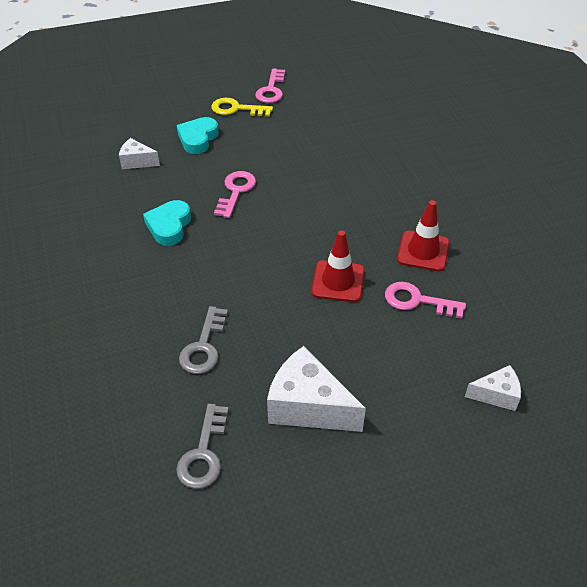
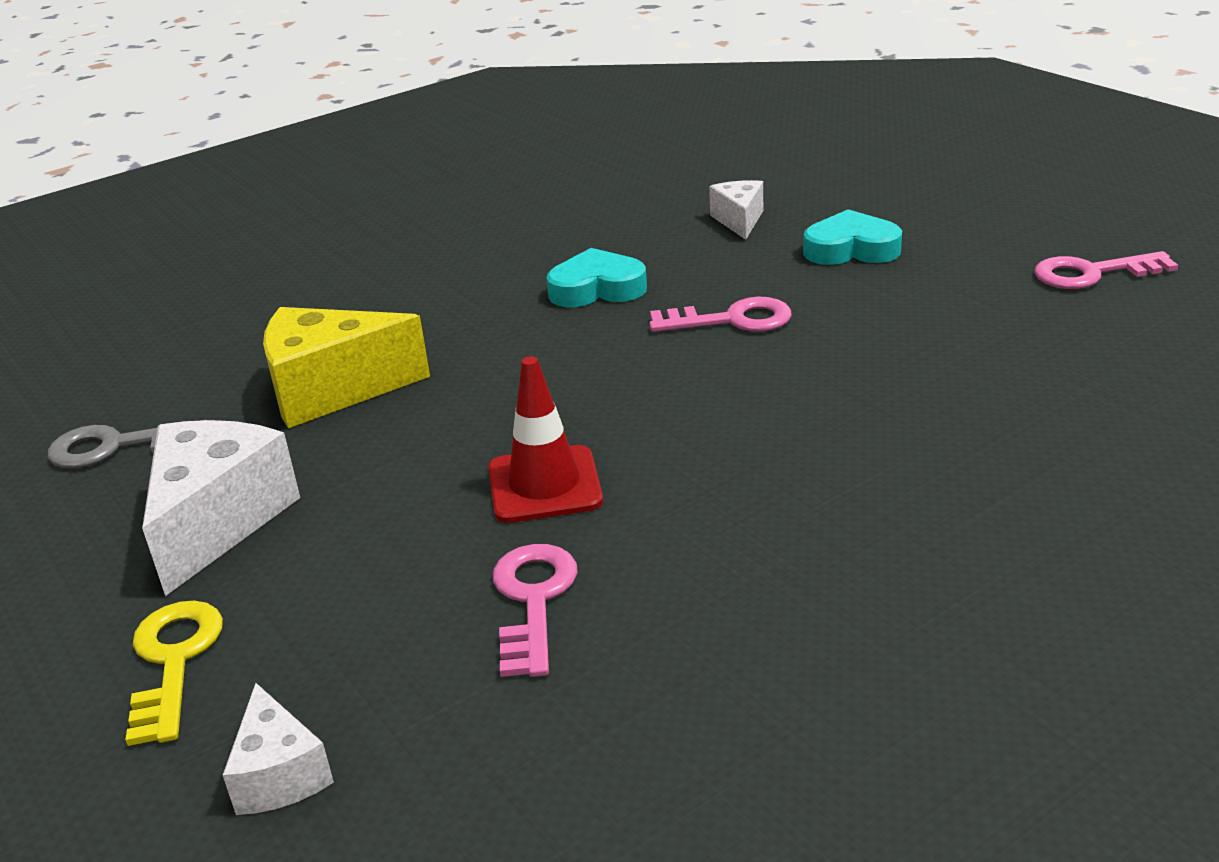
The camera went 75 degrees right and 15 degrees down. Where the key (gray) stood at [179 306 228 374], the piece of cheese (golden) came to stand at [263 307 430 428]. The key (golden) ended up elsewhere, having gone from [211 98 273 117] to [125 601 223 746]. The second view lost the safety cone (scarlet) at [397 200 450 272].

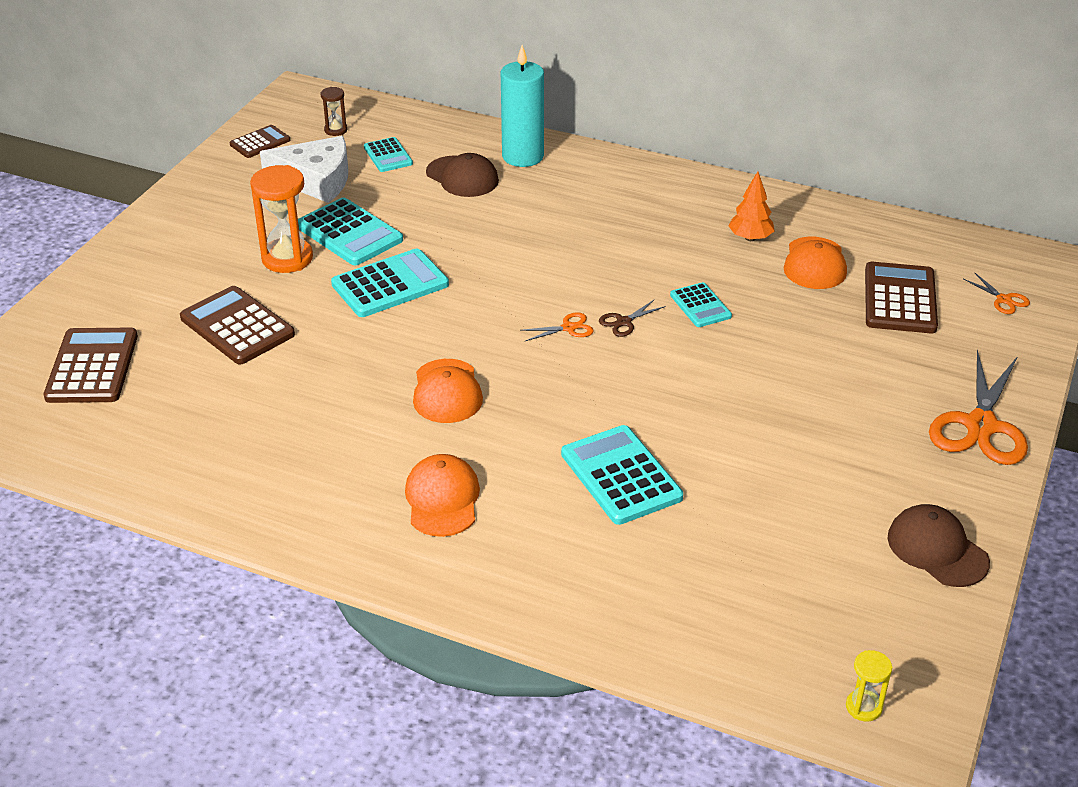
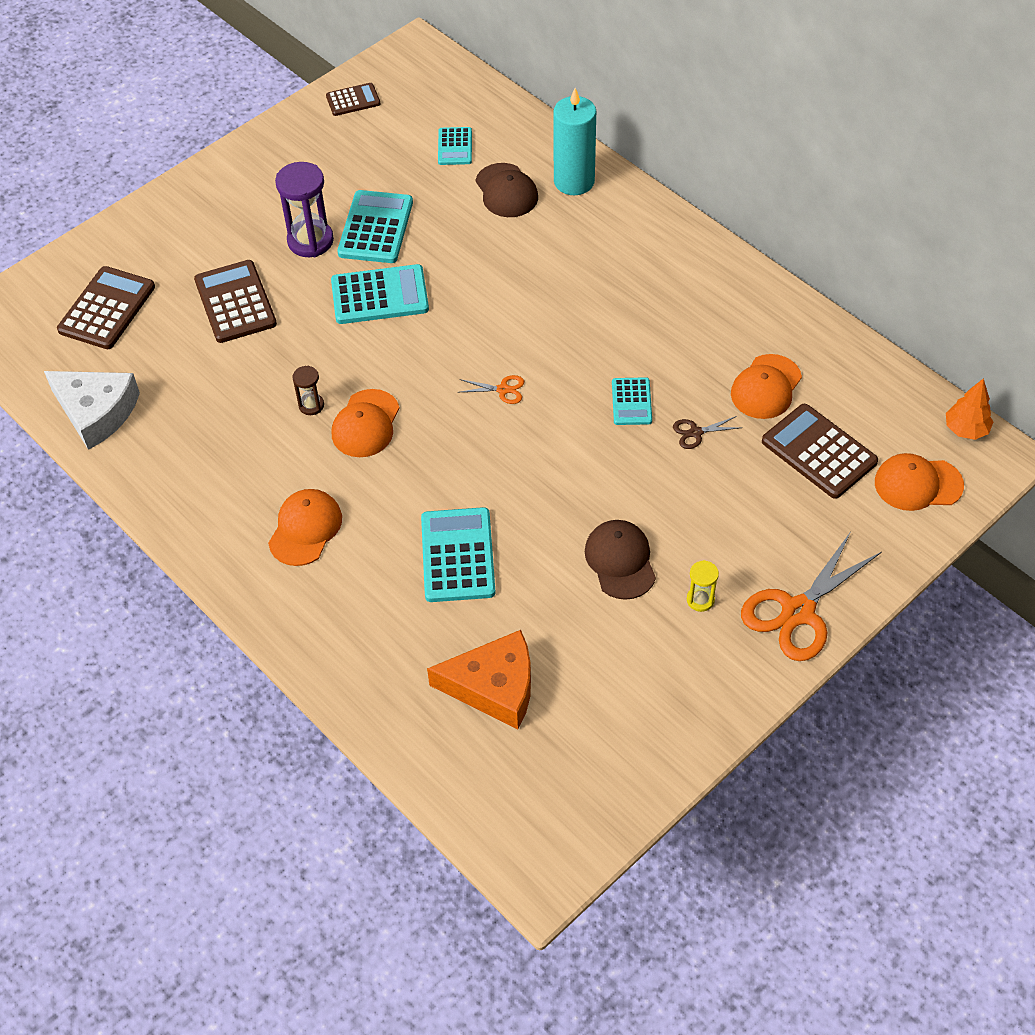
The camera went 25 degrees right and 15 degrees up. What was the sand timer (orange) at [250 165 313 273] turned into the sand timer (purple) at [275 162 334 257]. The piece of cheese (snow-white) ended up elsewhere, having gone from [260 136 348 203] to [44 371 140 450]. The adding machine (turquoise) at [298 198 403 265] ended up facing another way, 150 degrees counterclockwise from before. The sand timer (russet) ended up elsewhere, having gone from [321 87 347 136] to [292 366 324 415]. The shears (russet) ended up elsewhere, having gone from [599 299 666 337] to [673 416 742 449]. The tree (orange) ended up elsewhere, having gone from [729 172 774 241] to [946 378 993 440]. The sand timer (golden) ended up elsewhere, having gone from [846 650 892 722] to [687 560 719 612]. The adding machine (russet) at [865 262 938 333] ended up facing another way, 75 degrees counterclockwise from before. The cap (russet) ended up elsewhere, having gone from [888 504 990 587] to [585 520 656 600]. Where the shears (orange) stood at [963 273 1030 314], the cap (orange) came to stand at [875 453 964 511]. The second view gained the piece of cheese (orange) at [427 630 531 729].

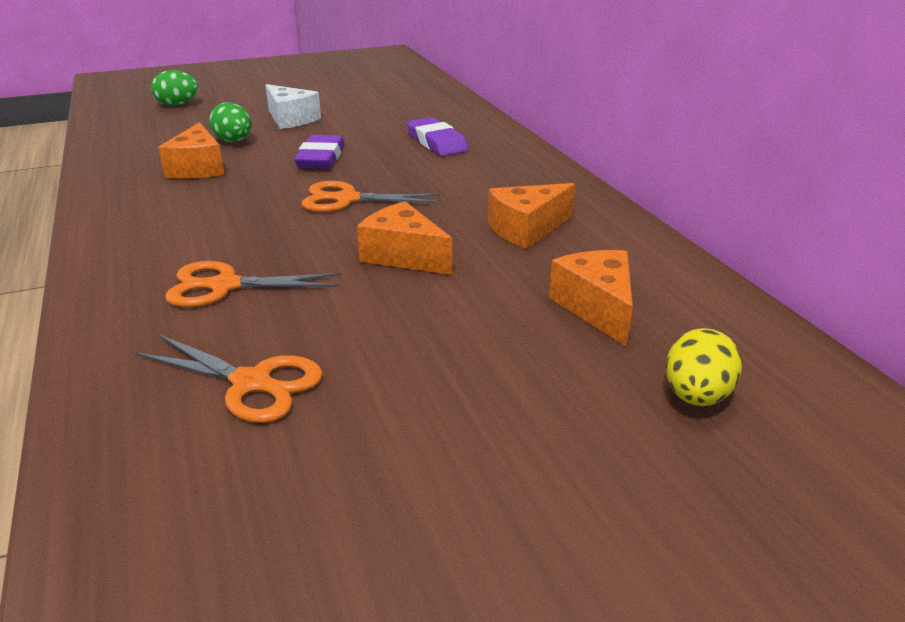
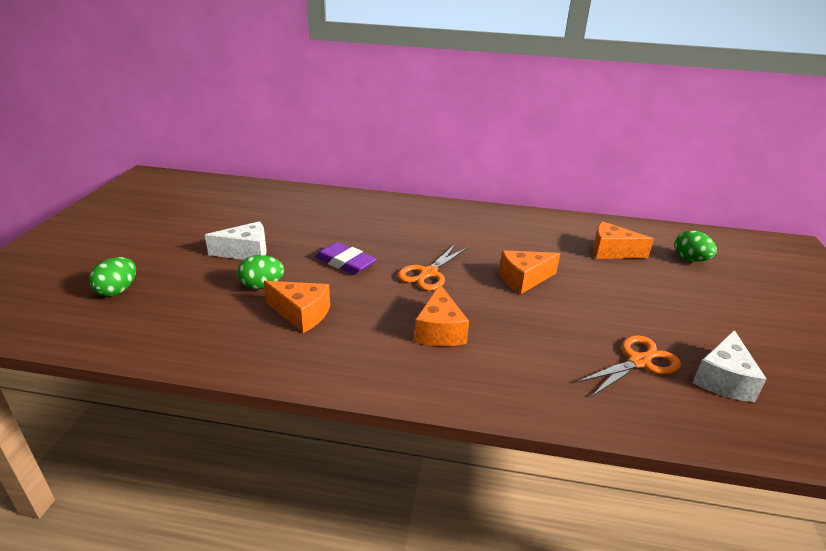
The camera went 60 degrees left and 0 degrees up. The second view lost the shears (orange) at [165 261 341 307]. The second view lost the eraser (purple) at [407 117 469 156]. The piece of cheese (orange) ended up elsewhere, having gone from [488 183 575 249] to [414 284 469 346]. What was the egg shape (golden) at [666 328 742 406] turned into the egg shape (leaf-green) at [675 230 717 262]. The second view gained the piece of cheese (snow-white) at [692 330 767 402].

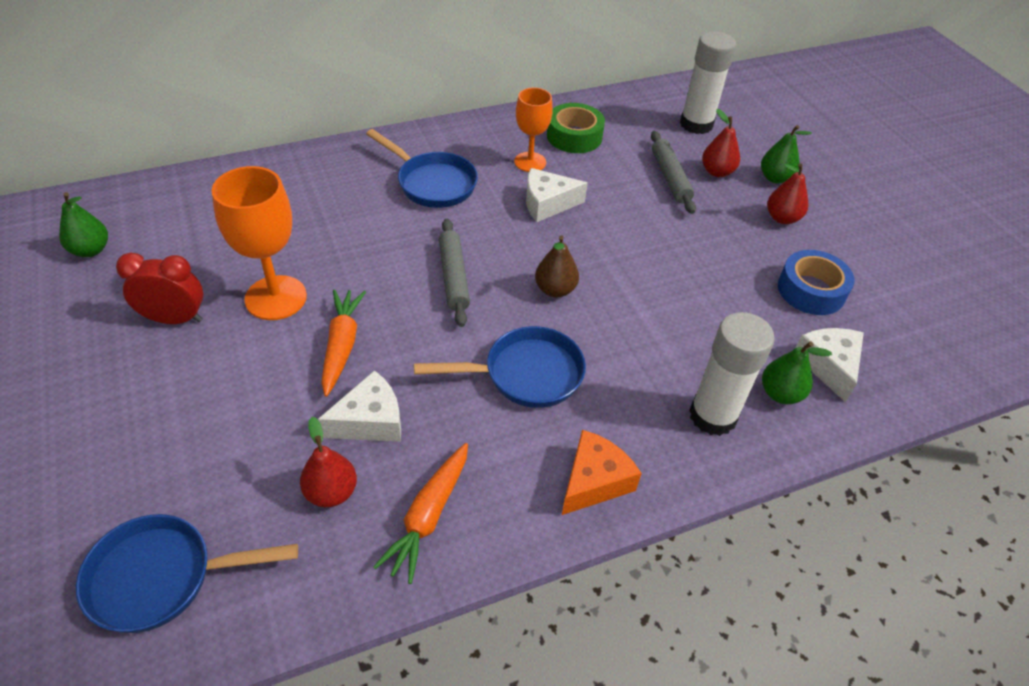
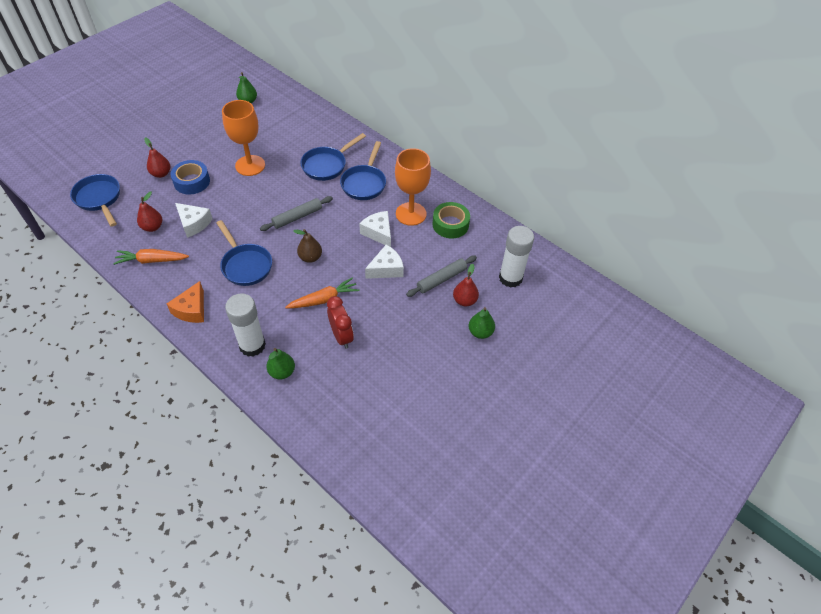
The camera went 65 degrees right and 5 degrees up. The clock (scarlet) ended up elsewhere, having gone from [116 253 203 324] to [327 296 354 349]. The toy carrot (orange) ended up elsewhere, having gone from [321 290 366 397] to [285 277 359 308]. The size of the wine glass (orange) at [514 88 553 172] changed by a factor of 1.55. The piece of cheese (orange) at [562 430 642 515] ended up facing another way, 90 degrees clockwise from before. The pear fruit (scarlet) ended up elsewhere, having gone from [767 163 808 224] to [144 138 170 178]. The sticky tape (cobalt) ended up elsewhere, having gone from [778 250 854 315] to [171 160 210 194]. The piece of cheese (snow-white) ended up elsewhere, having gone from [796 328 864 402] to [365 245 404 279]. The second view gained the skillet (cobalt) at [300 133 366 181].

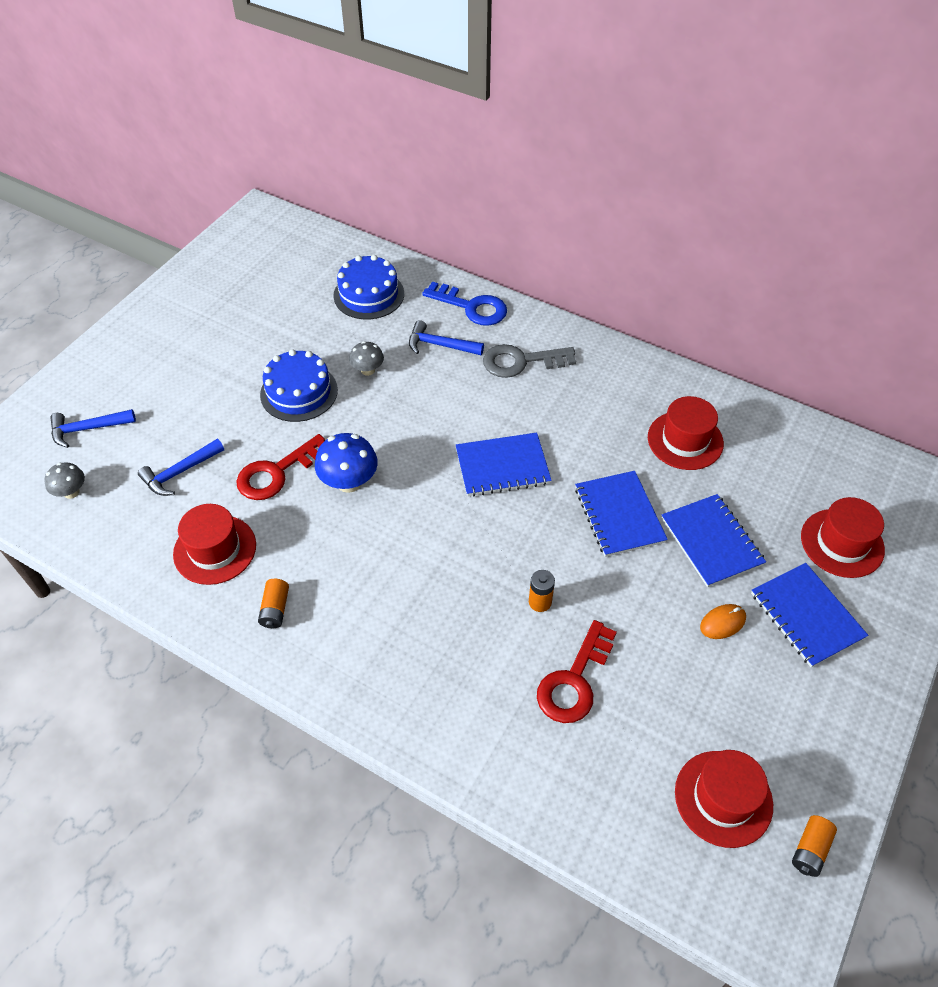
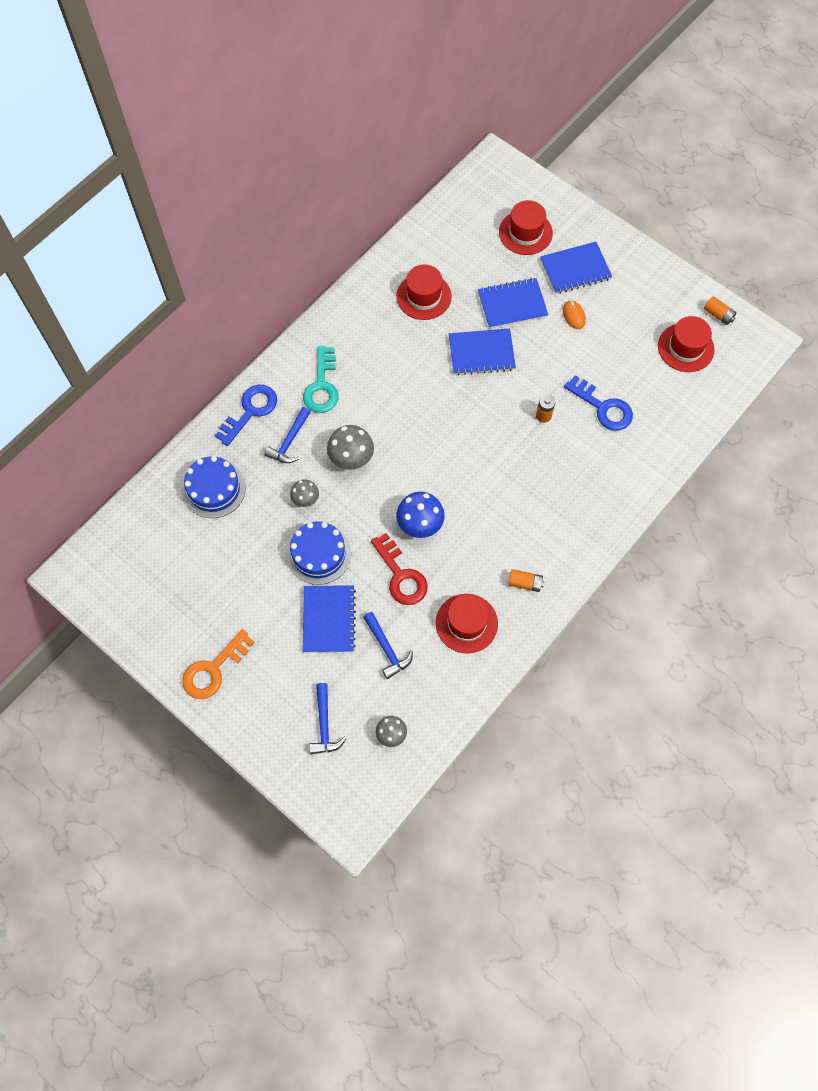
The camera went 80 degrees left and 15 degrees up. The notebook (cobalt) ended up elsewhere, having gone from [456 433 552 497] to [302 585 356 653]. What was the key (gray) at [483 344 576 378] turned into the key (turquoise) at [303 346 338 413]. What was the key (scarlet) at [537 620 617 723] turned into the key (cobalt) at [564 376 633 431]. The second view gained the key (orange) at [182 629 255 699]. The second view gained the toadstool (gray) at [327 425 374 470].

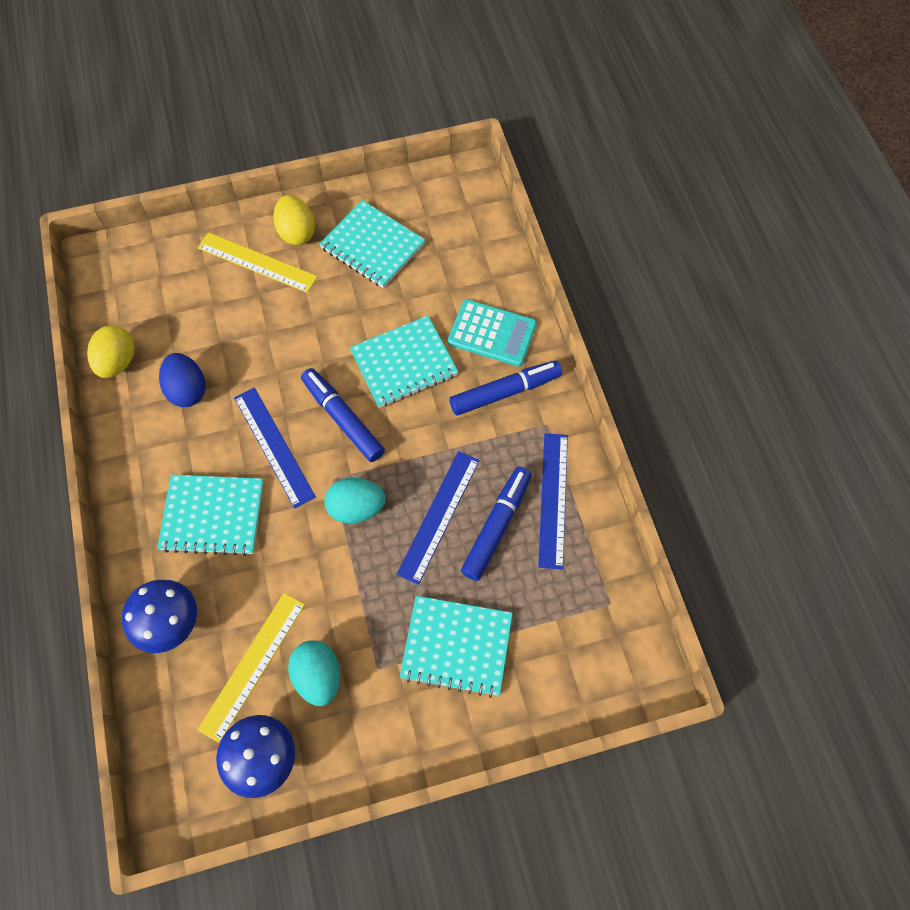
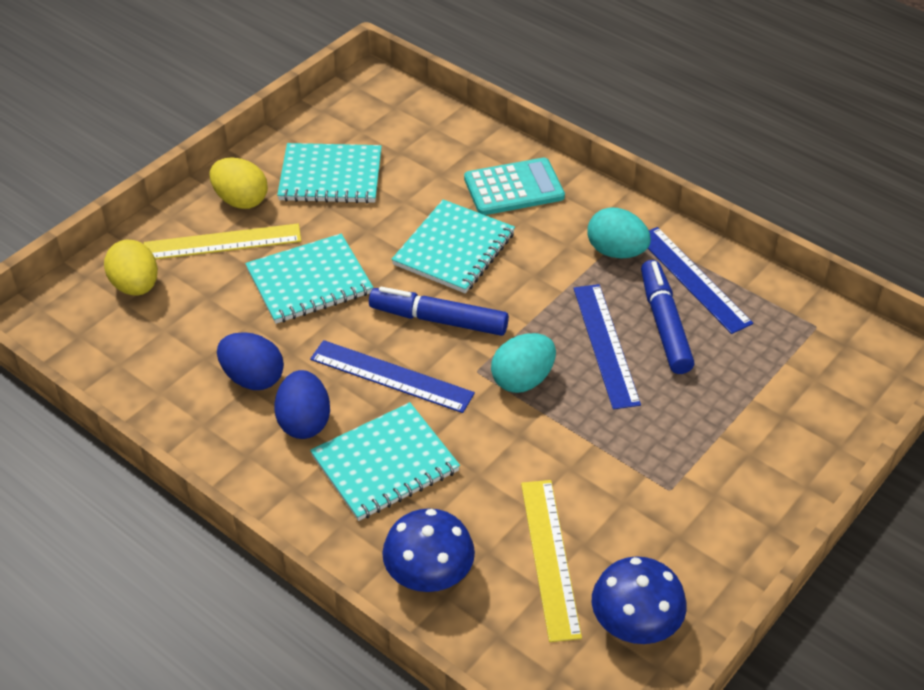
The camera went 35 degrees left and 20 degrees down. The egg shape (golden) ended up elsewhere, having gone from [87 325 134 378] to [104 240 158 296]. The egg shape (turquoise) ended up elsewhere, having gone from [288 641 340 706] to [587 207 651 258]. The notebook (turquoise) ended up elsewhere, having gone from [400 596 513 698] to [245 234 373 324]. The second view lost the marker pen (cobalt) at [449 361 562 415]. The second view gained the egg shape (cobalt) at [274 370 330 439].

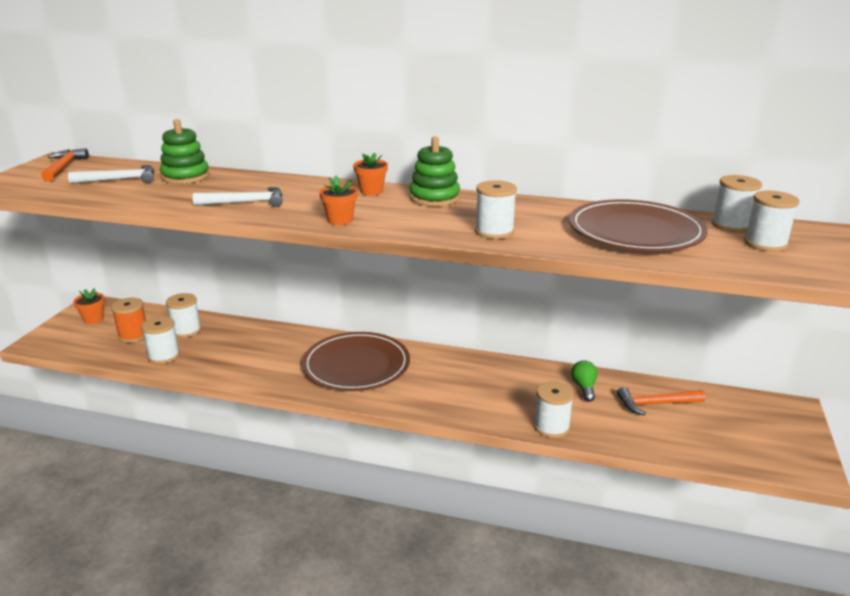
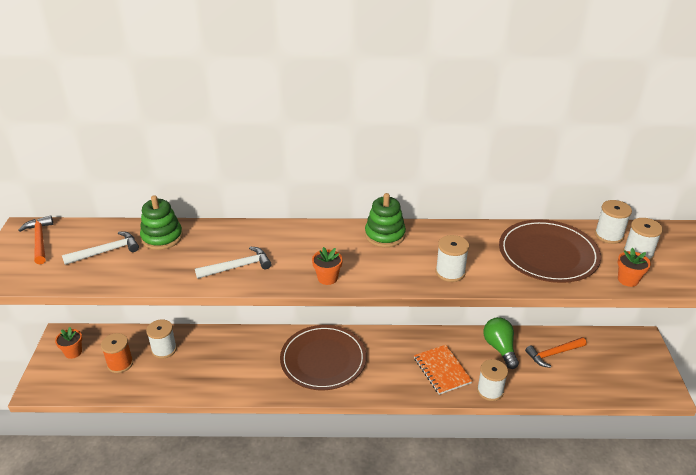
The camera went 15 degrees left and 10 degrees up. The second view lost the bobbin (snow-white) at [141 316 180 364]. The potted plant (orange) ended up elsewhere, having gone from [353 153 388 195] to [618 248 651 287]. The size of the light bulb (leaf-green) at [571 360 598 402] changed by a factor of 1.53. The second view gained the notebook (orange) at [414 345 473 395].

